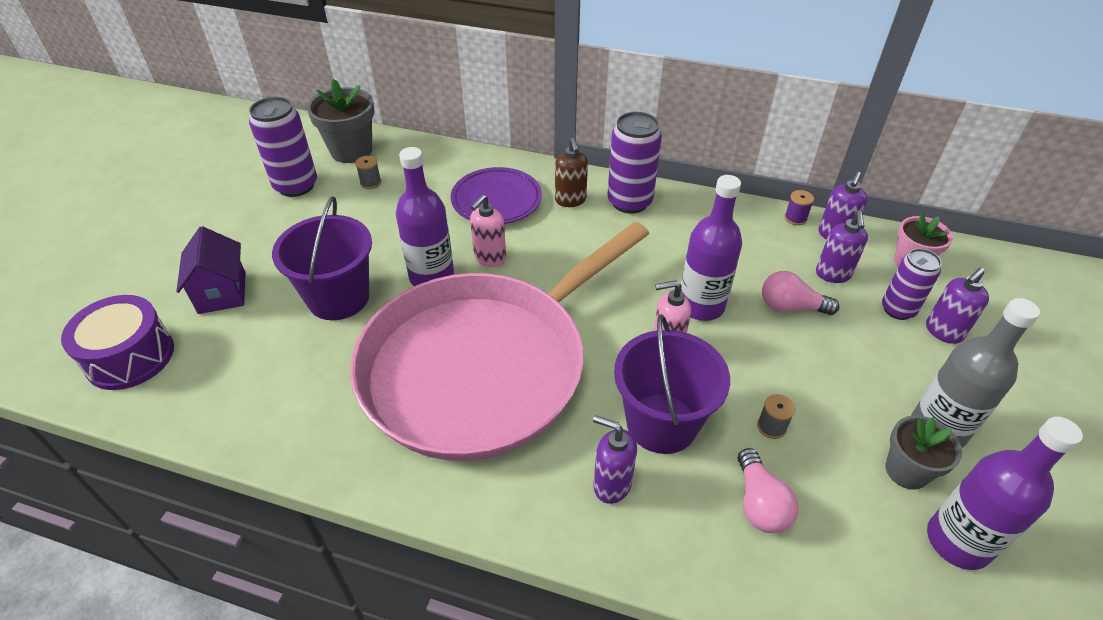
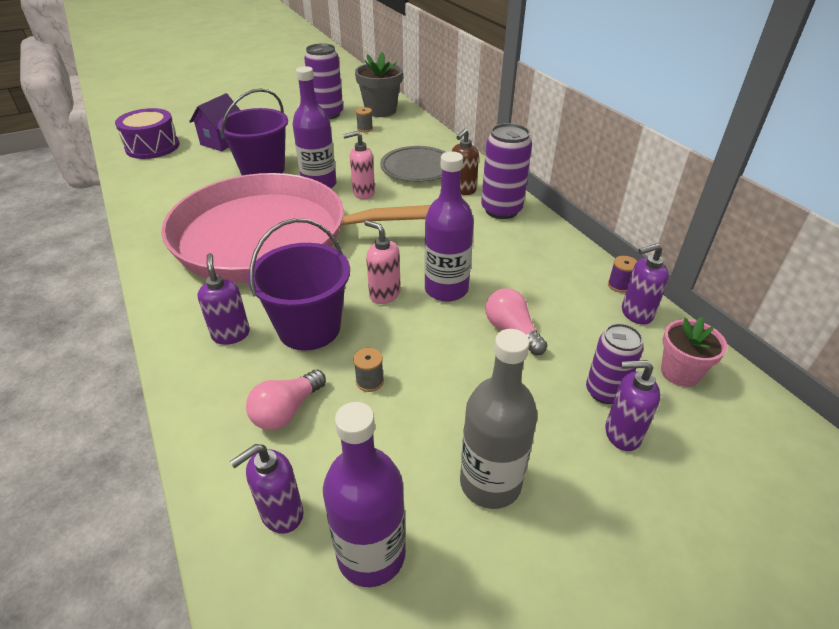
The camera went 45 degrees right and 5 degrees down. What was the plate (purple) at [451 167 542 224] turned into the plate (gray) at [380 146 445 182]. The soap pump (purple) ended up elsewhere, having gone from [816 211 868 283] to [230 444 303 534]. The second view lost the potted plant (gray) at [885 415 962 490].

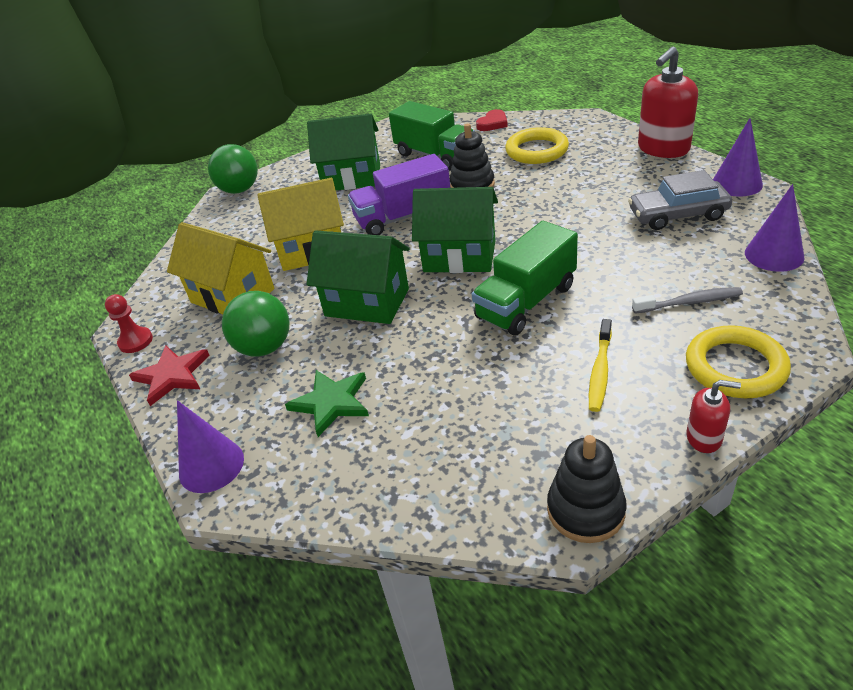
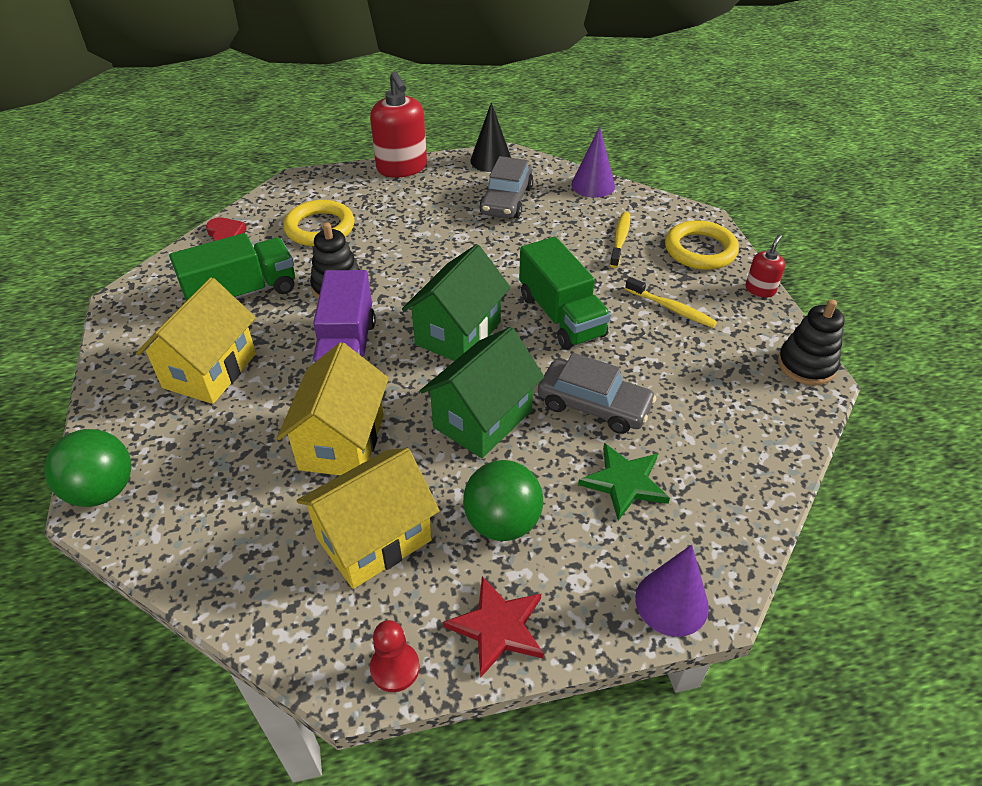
The camera went 75 degrees left and 5 degrees up. What was the toy house (leaf-green) at [307 113 380 190] turned into the toy house (golden) at [136 277 256 404]. What was the toothbrush (gray) at [632 287 743 314] turned into the toothbrush (golden) at [610 212 630 268]. What was the cone (purple) at [713 118 763 197] turned into the cone (black) at [470 102 511 172]. The second view gained the car (gray) at [538 353 656 434].

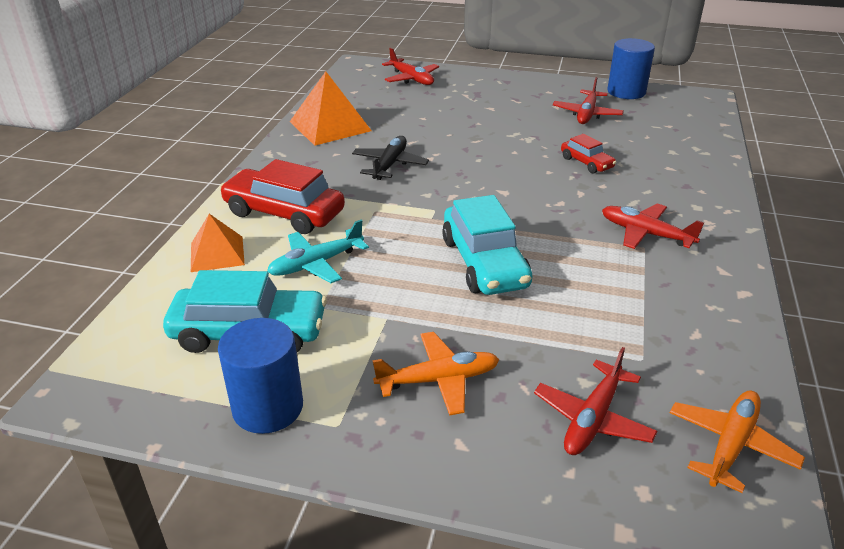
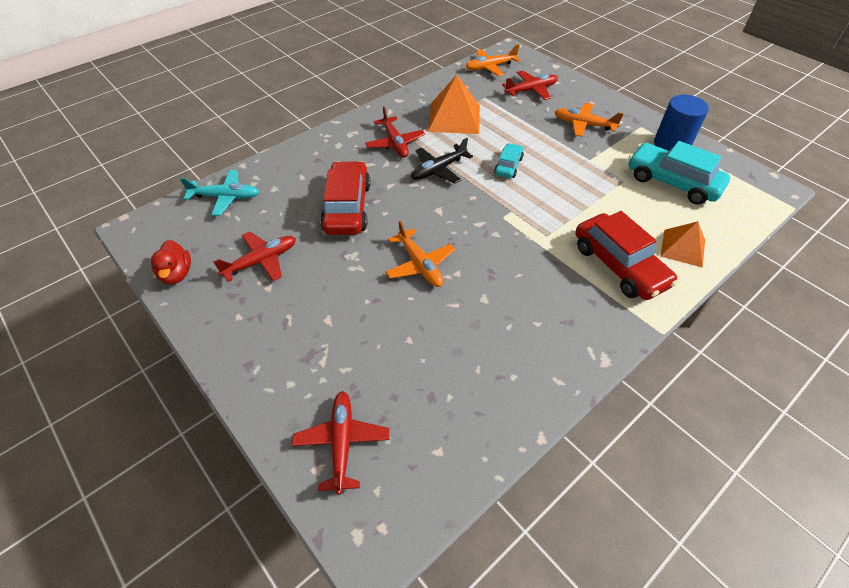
The camera went 145 degrees left and 15 degrees up. The aeroplane (turquoise) ended up elsewhere, having gone from [267 220 369 283] to [180 170 259 216]. The pyramid shape (orange) ended up elsewhere, having gone from [290 71 372 146] to [428 75 480 134]. The aeroplane (black) ended up elsewhere, having gone from [352 136 429 180] to [411 138 473 184]. The size of the car (turquoise) at [442 195 532 295] changed by a factor of 0.53. The size of the car (scarlet) at [561 134 617 173] changed by a factor of 1.88. Where the solid cylinder (cobalt) stood at [607 38 655 99], the rubber duck (scarlet) came to stand at [151 240 191 284]. The second view gained the aeroplane (orange) at [385 221 455 287].

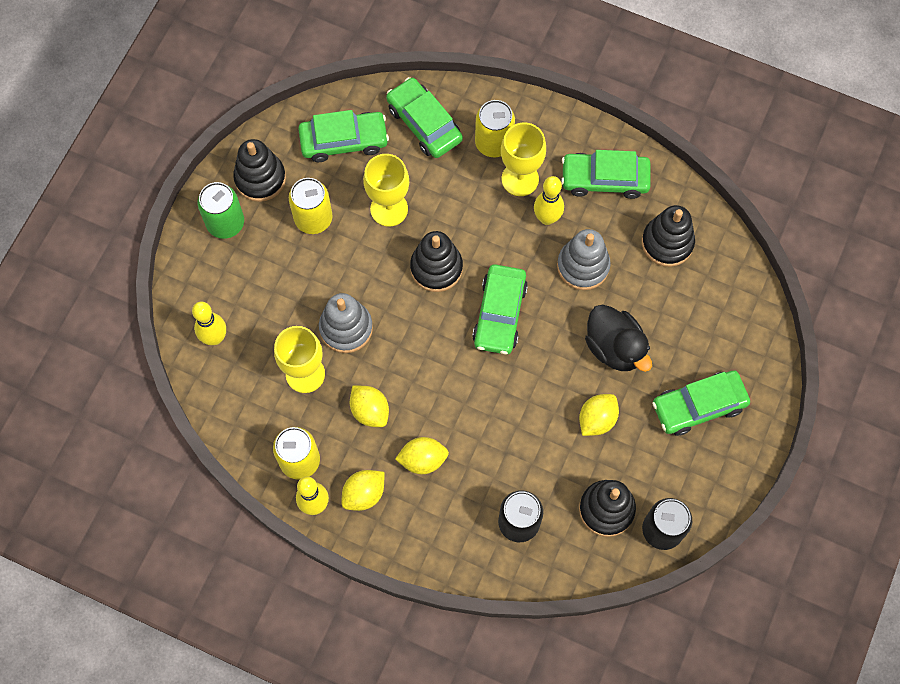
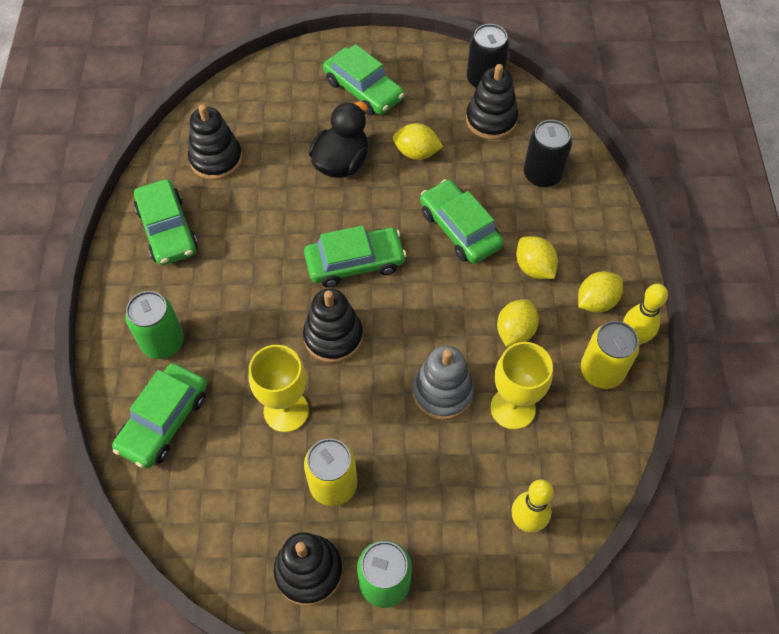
The camera went 115 degrees left and 10 degrees down. The car (leaf-green) ended up elsewhere, having gone from [298 110 389 162] to [420 179 504 264]. The toy lemon (golden) at [342 470 385 511] ended up facing another way, 60 degrees counterclockwise from before. What was the can (golden) at [475 100 515 157] turned into the can (leaf-green) at [125 291 184 359]. The second view lost the wine glass (golden) at [501 123 546 196]. The second view lost the tenpin (golden) at [534 176 564 225]. The second view lost the stacking rings (gray) at [557 229 611 290].

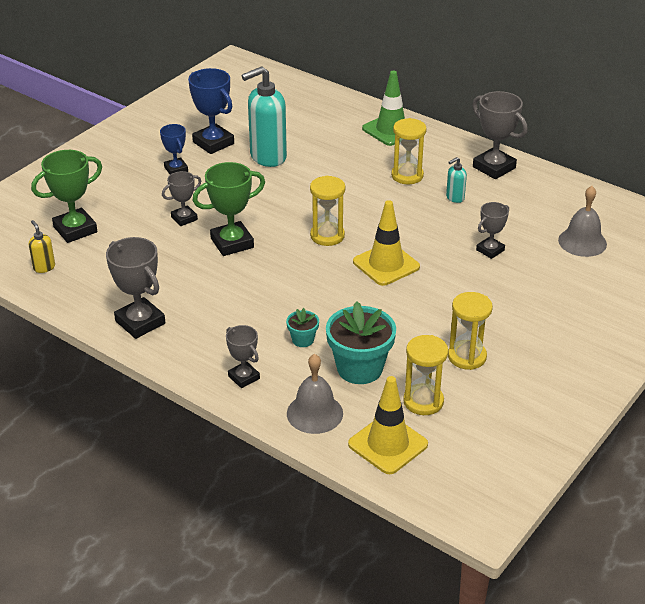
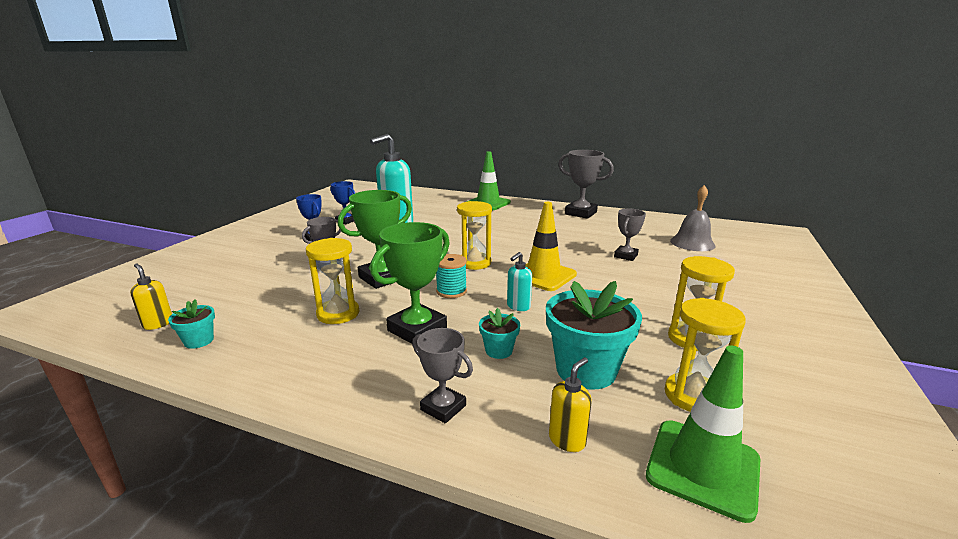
The camera went 15 degrees left and 15 degrees down. The prize cup (leaf-green) ended up elsewhere, having gone from [31 150 102 243] to [370 222 450 344]. The second view lost the prize cup (gray) at [106 237 165 339]. The size of the prize cup (cobalt) at [188 68 234 154] changed by a factor of 0.60. Where the bell (gray) stood at [287 354 343 434], the soap pump (golden) came to stand at [549 357 592 452]. What was the safety cone (golden) at [348 376 428 474] turned into the safety cone (leaf-green) at [646 346 760 523]. The sand timer (golden) ended up elsewhere, having gone from [391 118 427 184] to [306 238 359 324]. The soap pump (turquoise) ended up elsewhere, having gone from [446 157 467 203] to [507 252 532 311]. The second view gained the potted plant (turquoise) at [168 299 215 349]. The second view gained the bobbin (turquoise) at [436 254 467 298].

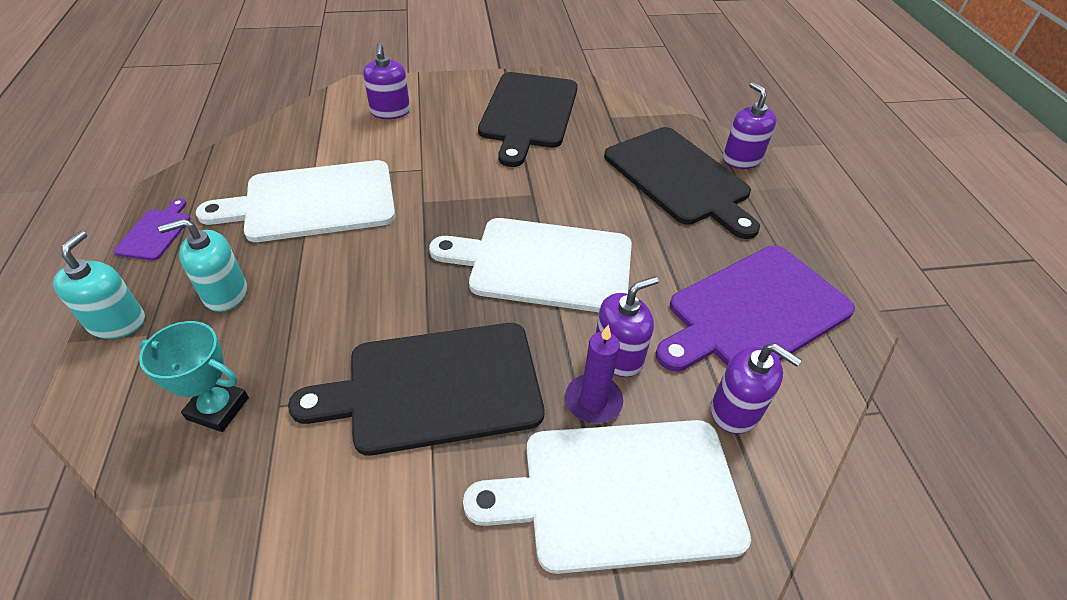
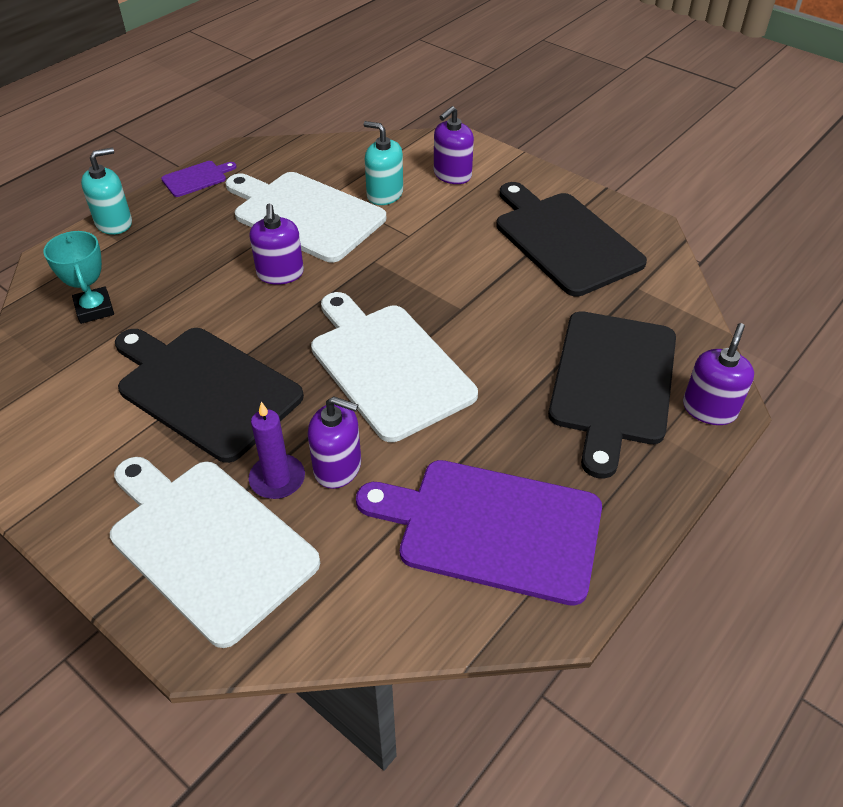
The camera went 50 degrees right and 0 degrees up. The soap pump (turquoise) ended up elsewhere, having gone from [158 219 247 312] to [363 121 403 205]. The bread board (black) at [478 72 578 167] ended up facing another way, 90 degrees clockwise from before. The soap pump (purple) ended up elsewhere, having gone from [711 343 802 434] to [250 204 304 285].

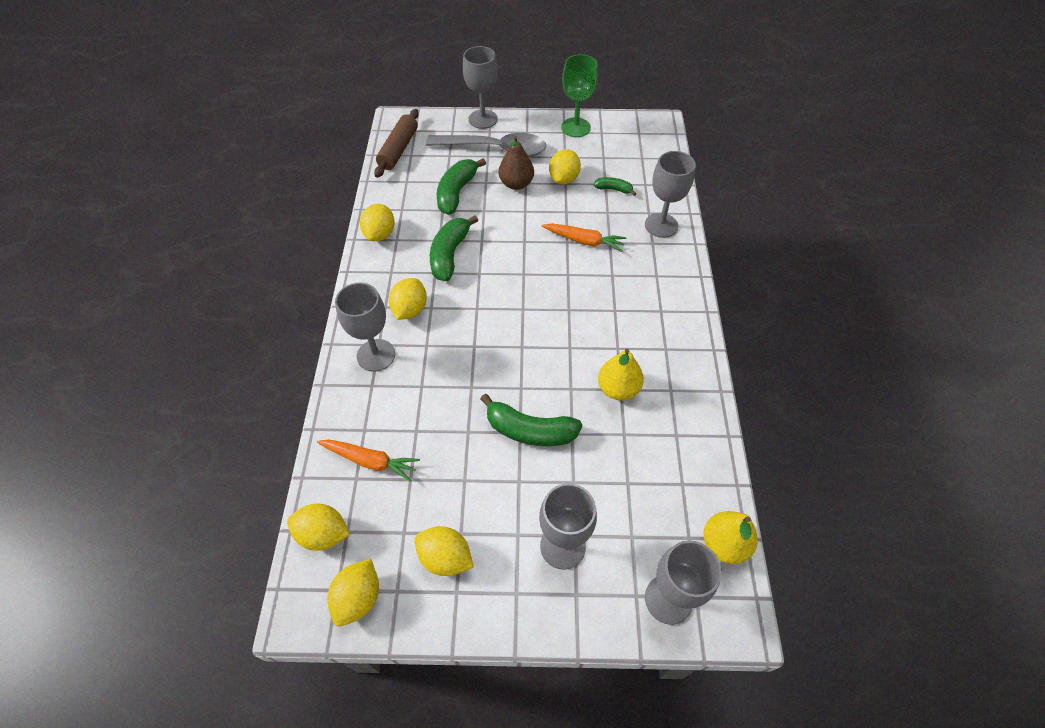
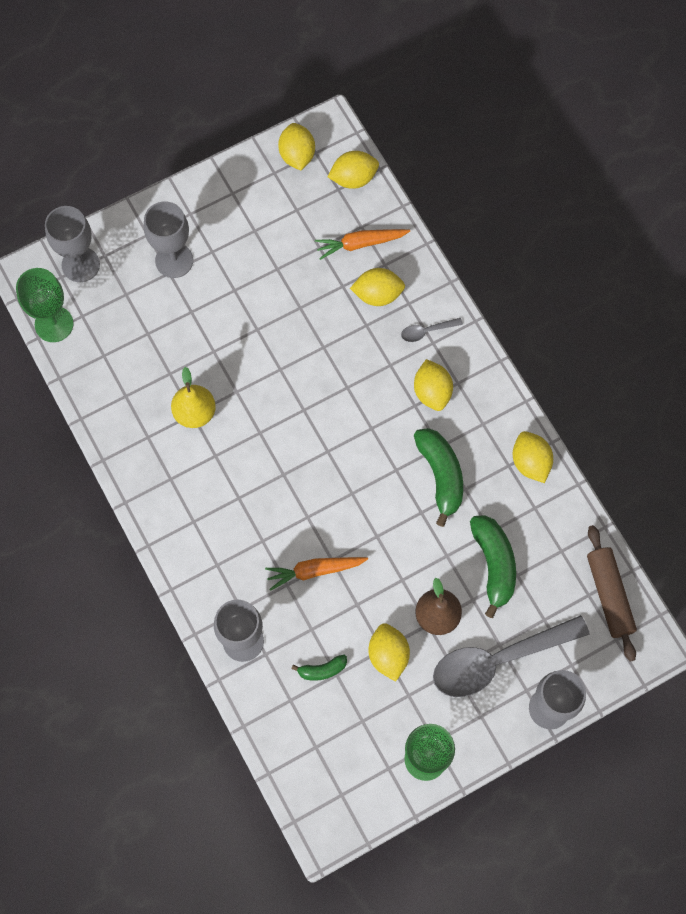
The camera went 150 degrees right and 15 degrees up. Where the wine glass (gray) stood at [335 283 395 372], the teaspoon (gray) came to stand at [401 318 463 342]. The toy lemon (golden) ended up elsewhere, having gone from [414 526 474 576] to [350 268 405 306]. The second view lost the banana (leaf-green) at [480 393 582 446]. Where the pear fruit (golden) stood at [703 511 758 564], the wine glass (leaf-green) came to stand at [16 268 74 342].

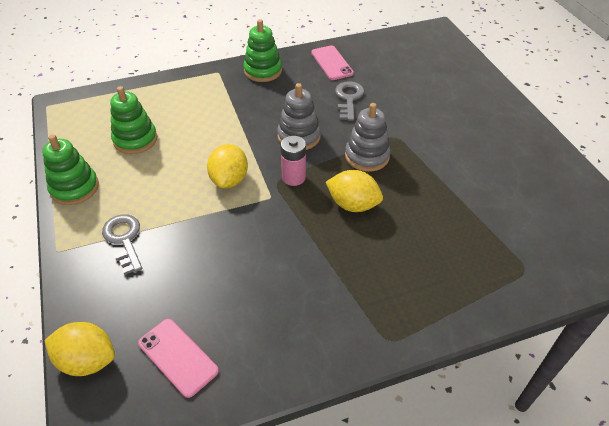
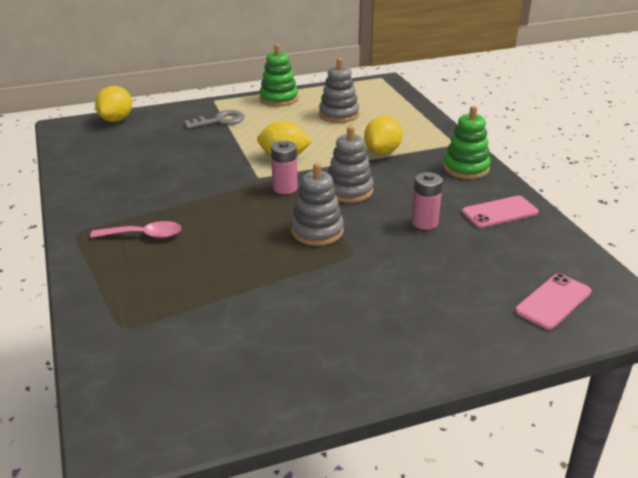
The camera went 90 degrees right and 15 degrees down. What was the stacking rings (leaf-green) at [110 86 157 154] turned into the stacking rings (gray) at [319 58 359 123]. The mobile phone (rosy) ended up elsewhere, having gone from [138 319 219 398] to [515 273 591 330]. The toy lemon (golden) ended up elsewhere, having gone from [326 170 383 212] to [364 116 403 155]. Where the key (gray) stood at [335 81 364 121], the battery (rosy) came to stand at [411 172 443 230]. The second view gained the teaspoon (rosy) at [90 221 182 238].

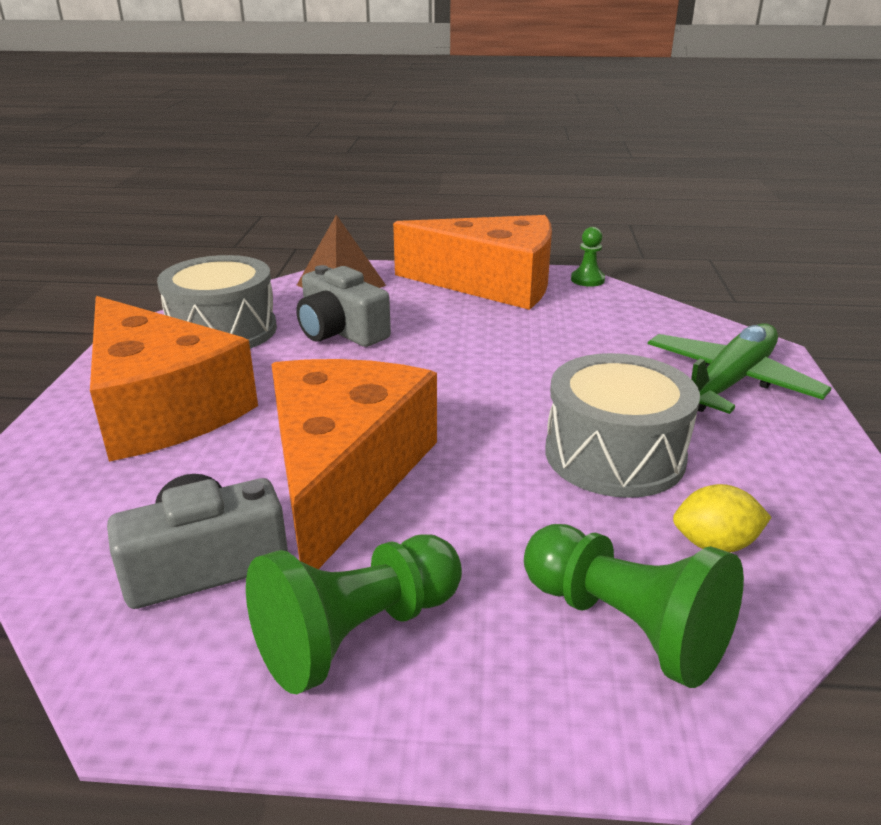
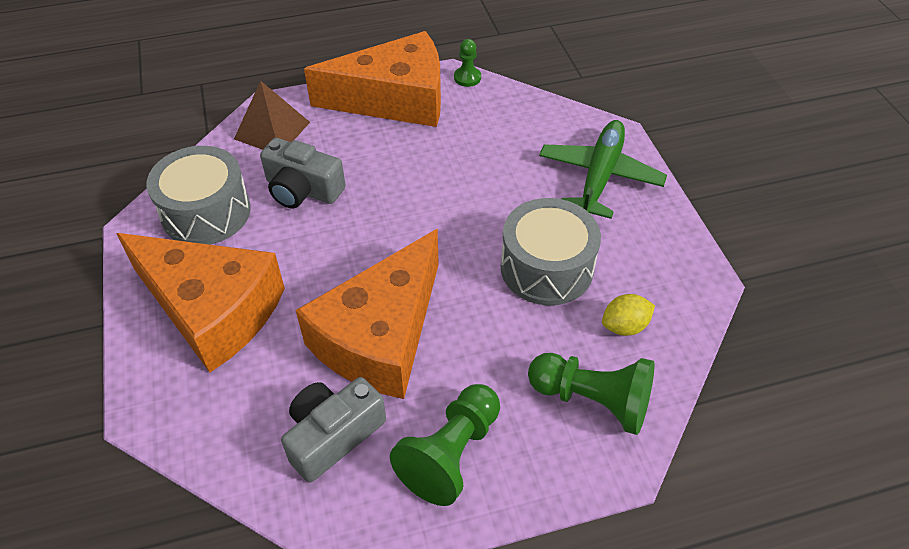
The camera went 20 degrees left and 20 degrees up. The piece of cheese (orange) at [271 359 437 569] ended up facing another way, 135 degrees counterclockwise from before.

